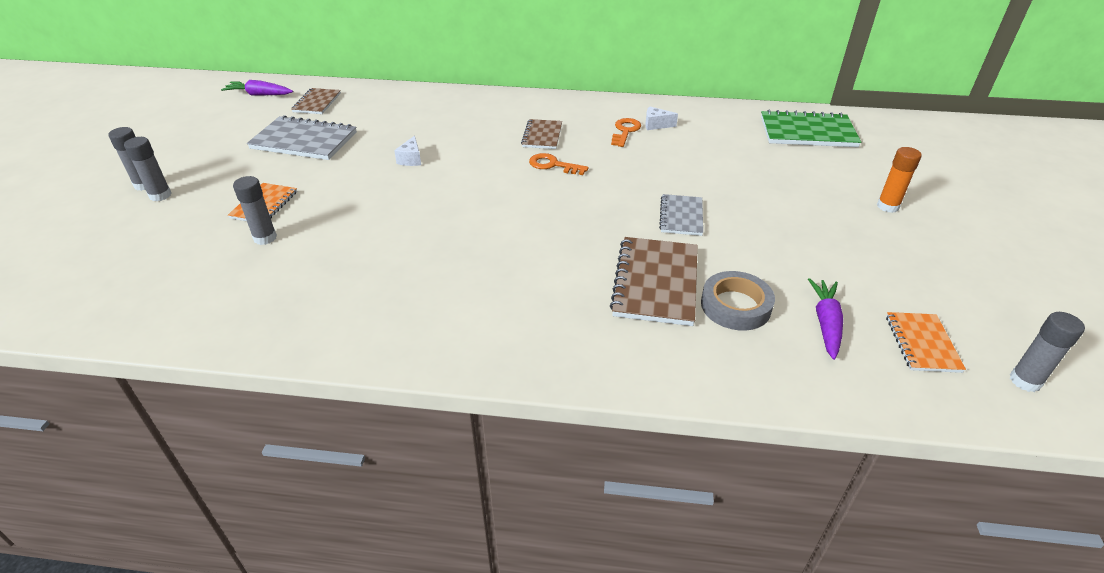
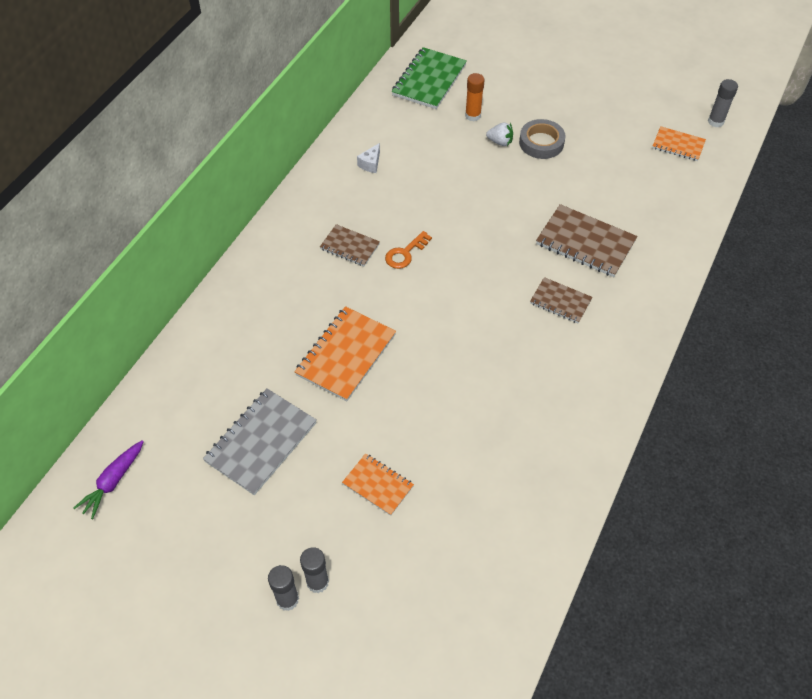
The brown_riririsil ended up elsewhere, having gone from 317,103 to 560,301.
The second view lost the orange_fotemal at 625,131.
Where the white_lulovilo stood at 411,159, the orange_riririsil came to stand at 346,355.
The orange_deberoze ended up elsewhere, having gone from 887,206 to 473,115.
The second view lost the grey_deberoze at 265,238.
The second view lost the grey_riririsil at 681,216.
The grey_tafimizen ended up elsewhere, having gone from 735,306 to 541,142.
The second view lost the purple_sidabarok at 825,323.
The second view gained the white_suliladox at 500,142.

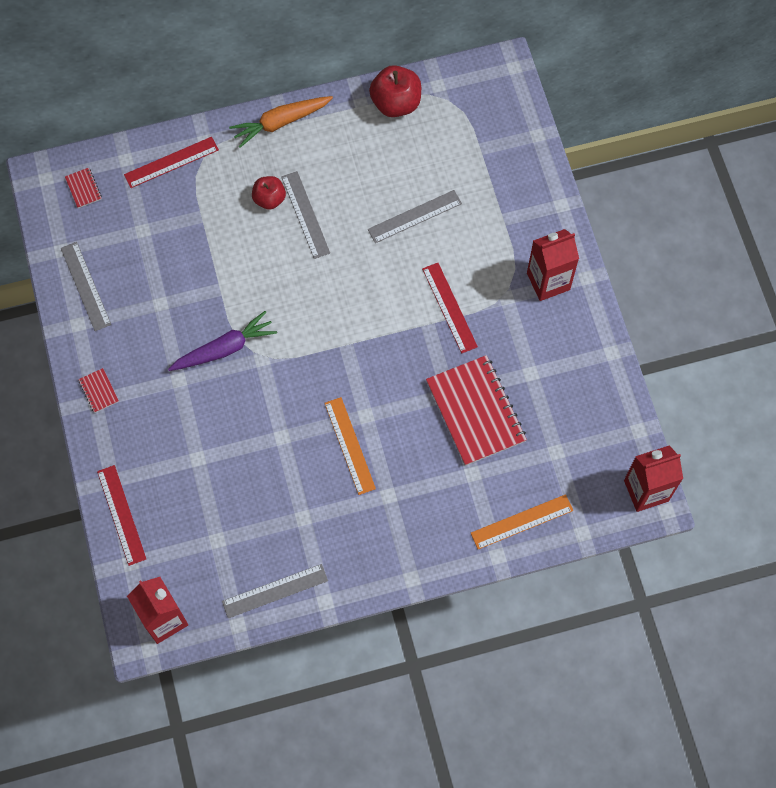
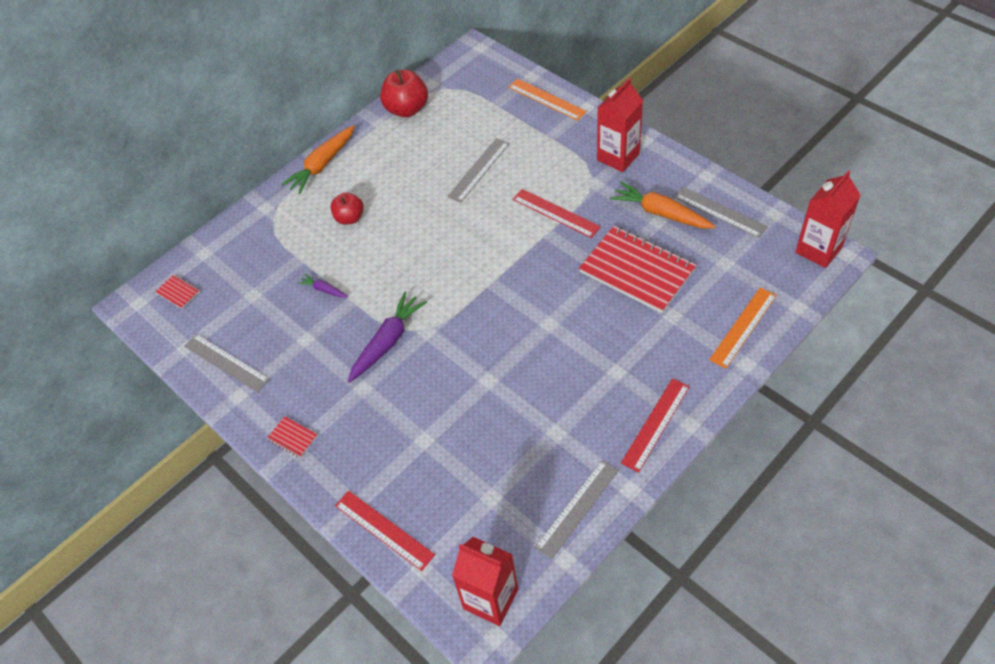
The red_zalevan ended up elsewhere, having gone from 171,162 to 655,424.
The grey_zalevan ended up elsewhere, having gone from 305,214 to 719,212.
The orange_zalevan ended up elsewhere, having gone from 349,445 to 546,99.
The second view gained the orange_sidabarok at 661,213.
The second view gained the purple_sidabarok at 324,290.

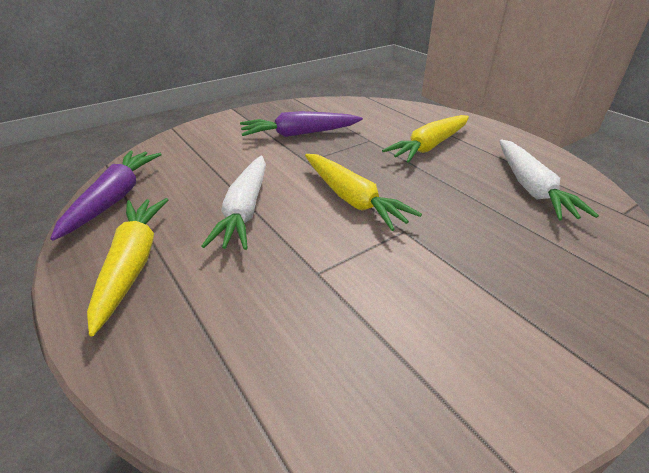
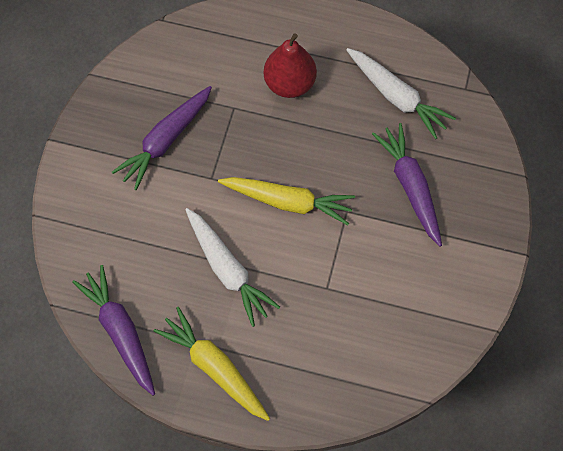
Where the yellow_sidabarok stood at 429,146, the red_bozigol came to stand at 289,84.
The second view gained the purple_sidabarok at 410,187.

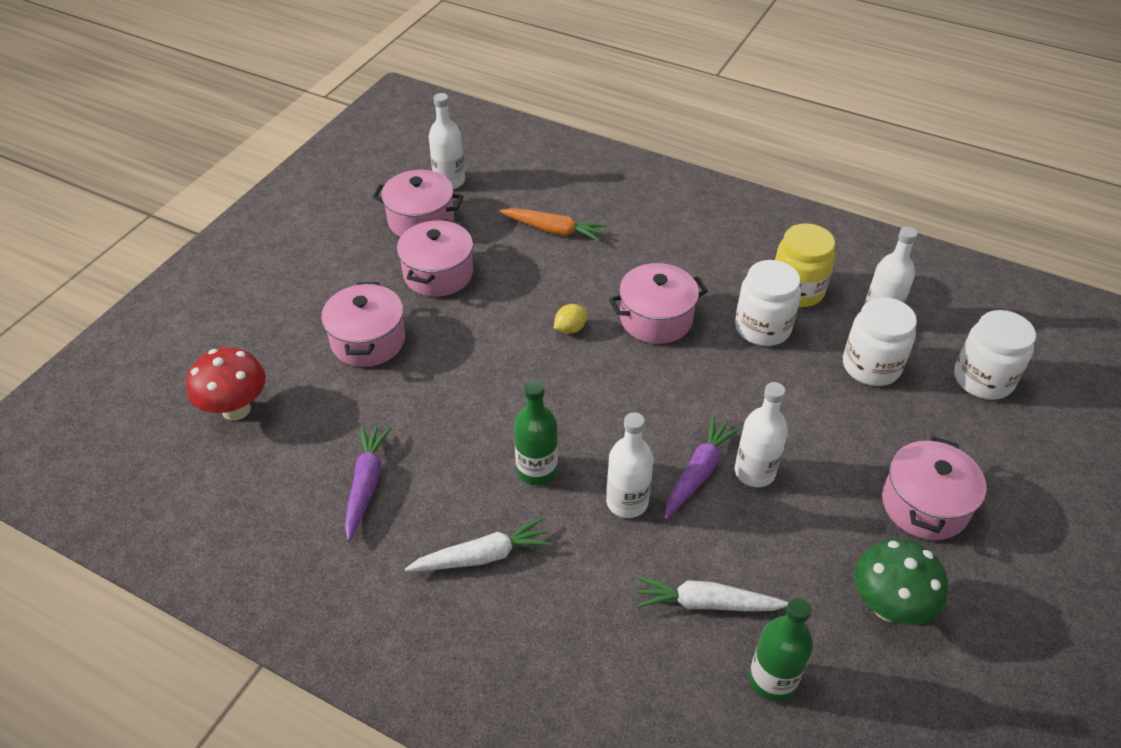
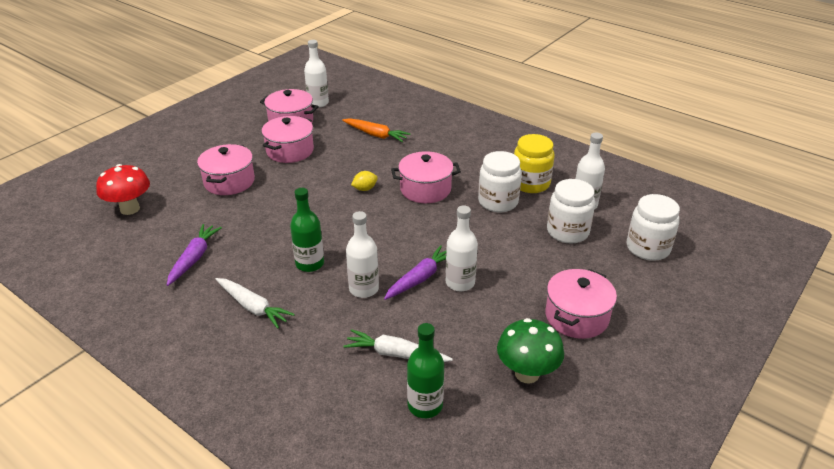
The white_sidabarok at 482,556 ended up facing another way, 45 degrees clockwise from before.

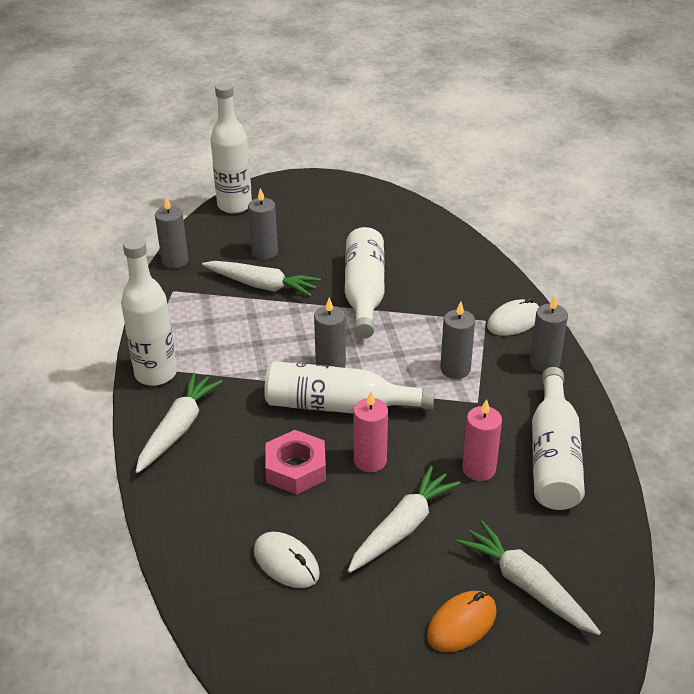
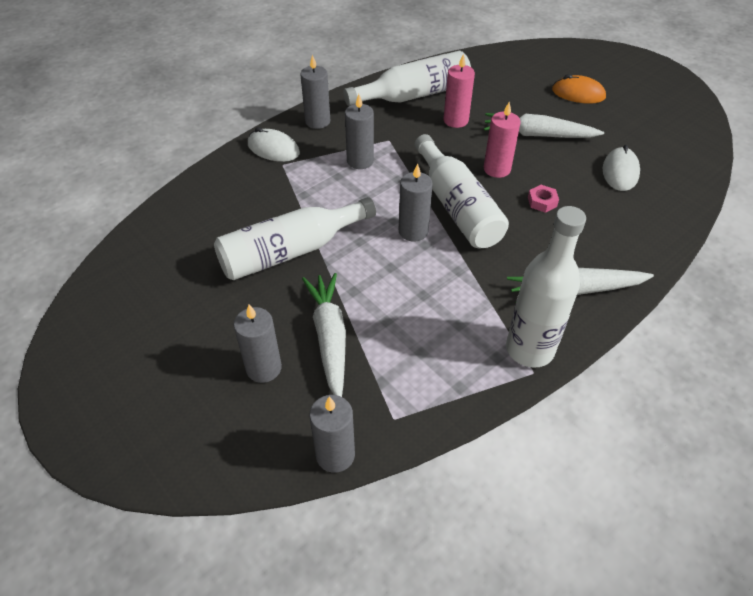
The second view lost the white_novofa at 234,205.
The size of the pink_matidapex at 296,468 changed by a factor of 0.53.
The second view lost the white_sidabarok at 526,585.

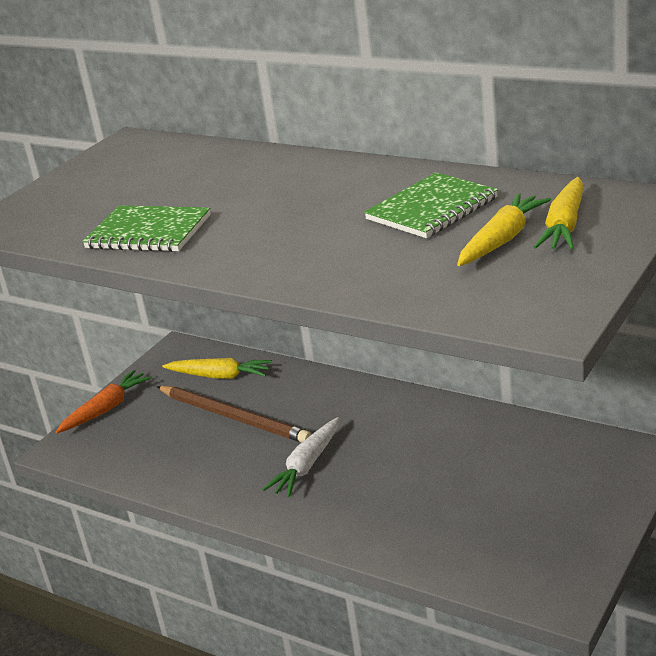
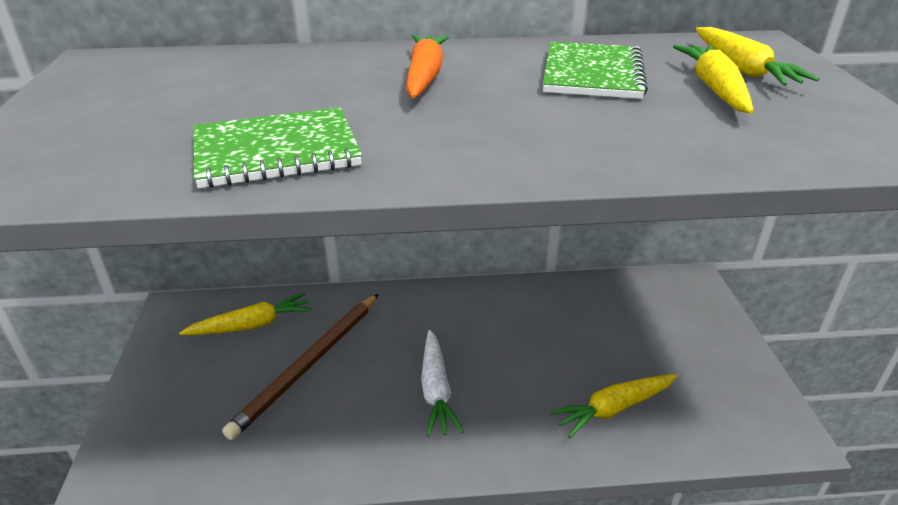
The orange_sidabarok ended up elsewhere, having gone from 106,409 to 424,76.
The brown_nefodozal at 234,417 ended up facing another way, 120 degrees clockwise from before.
The second view gained the yellow_sidabarok at 614,408.

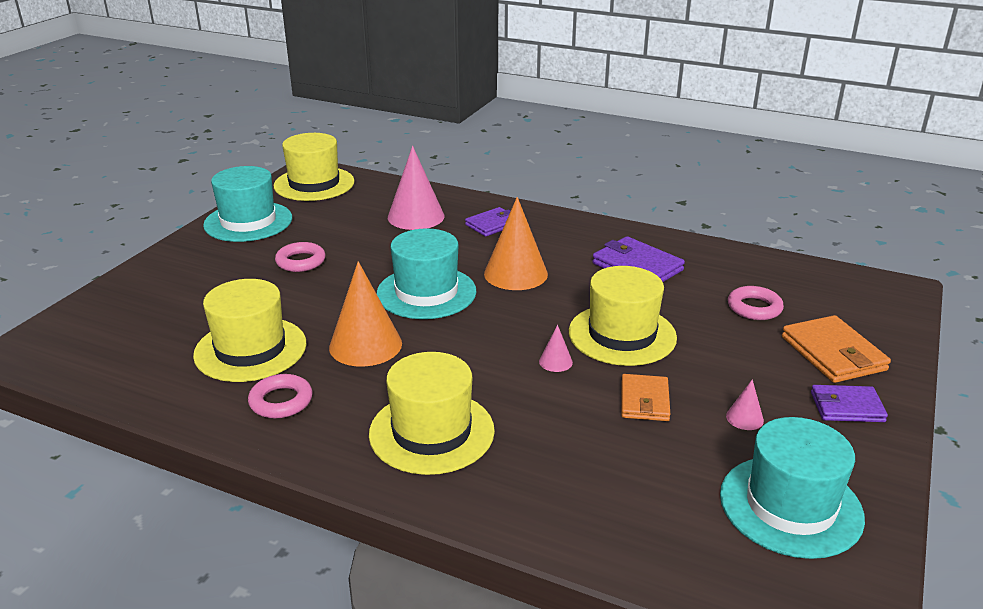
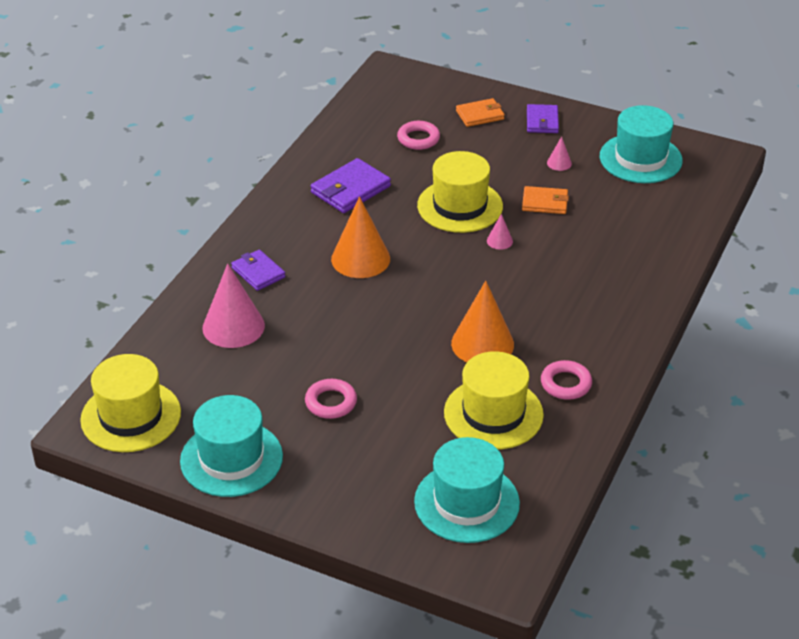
The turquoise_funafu ended up elsewhere, having gone from 426,292 to 466,502.
The size of the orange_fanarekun at 833,353 changed by a factor of 0.66.
The second view lost the yellow_funafu at 431,432.

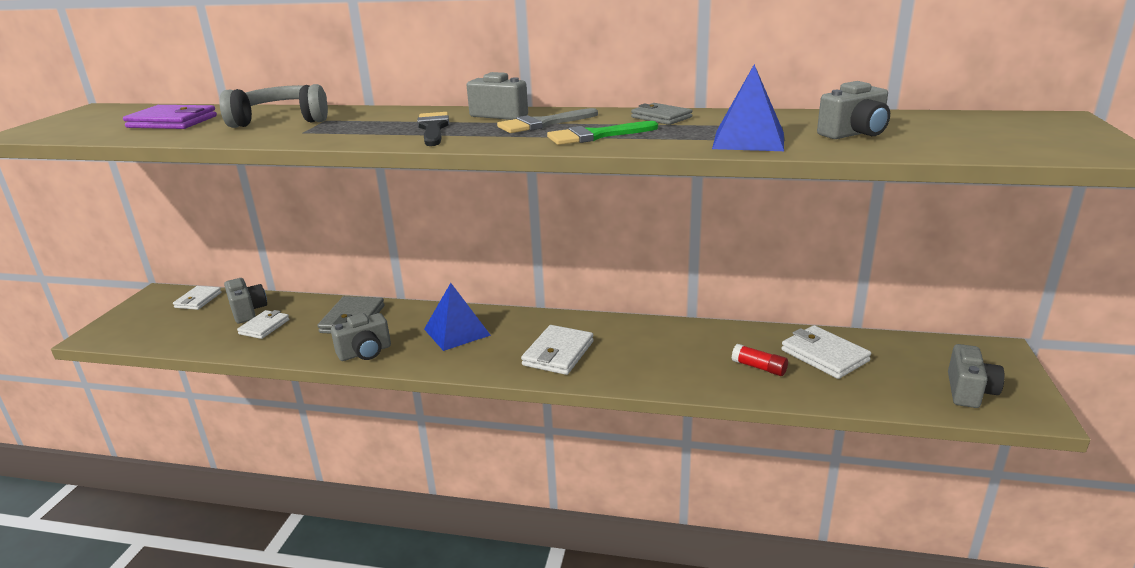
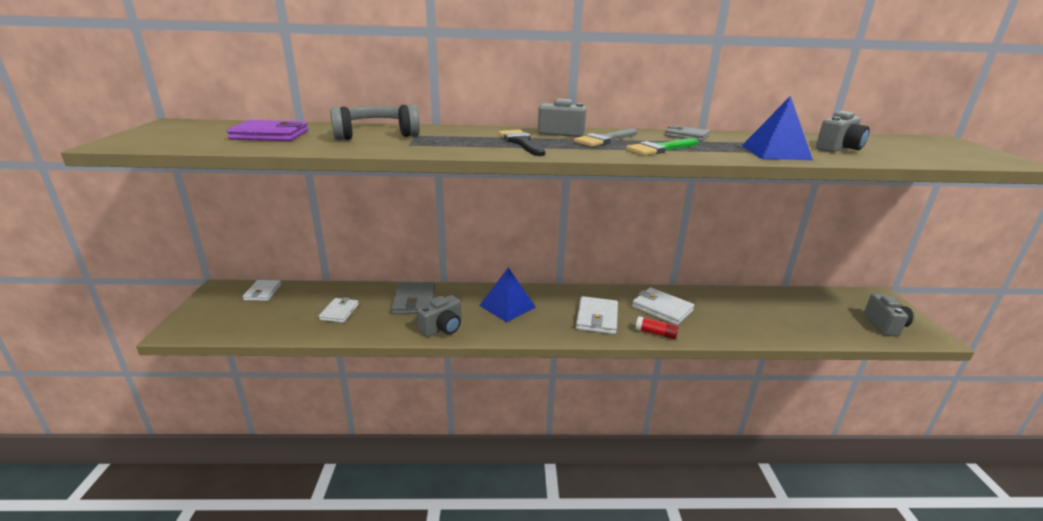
The second view lost the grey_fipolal at 248,311.
The white_fanarekun ended up elsewhere, having gone from 824,355 to 662,309.
The red_deberoze ended up elsewhere, having gone from 759,367 to 656,333.

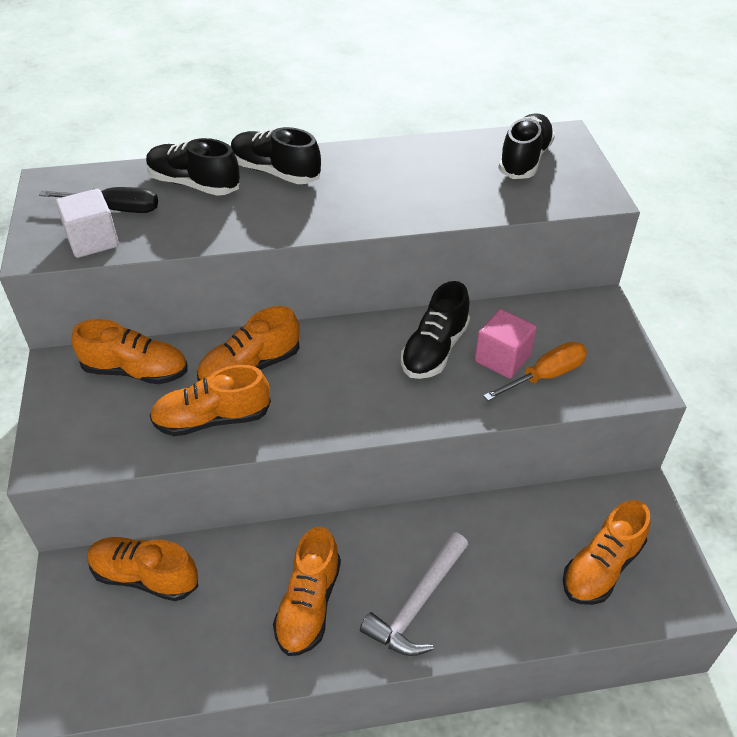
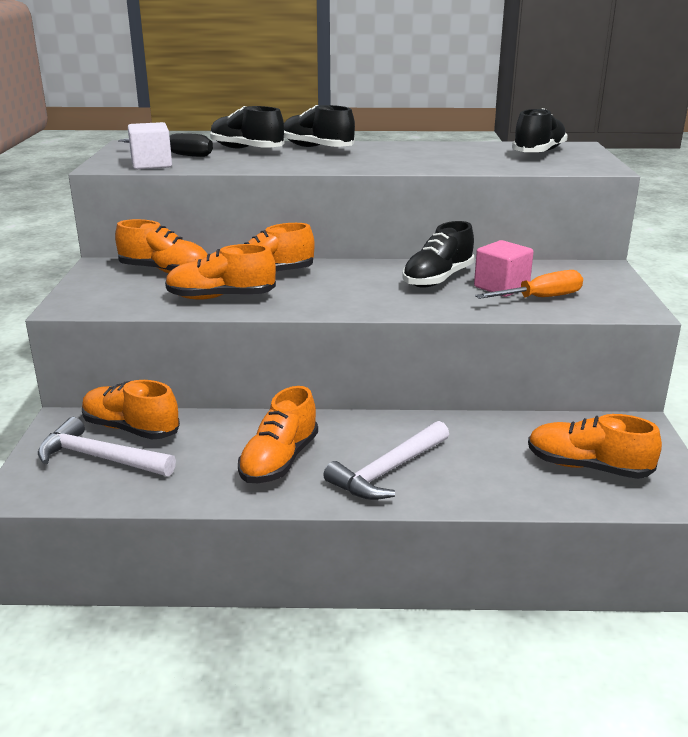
The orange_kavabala at 601,567 ended up facing another way, 60 degrees clockwise from before.
The second view gained the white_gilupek at 100,458.

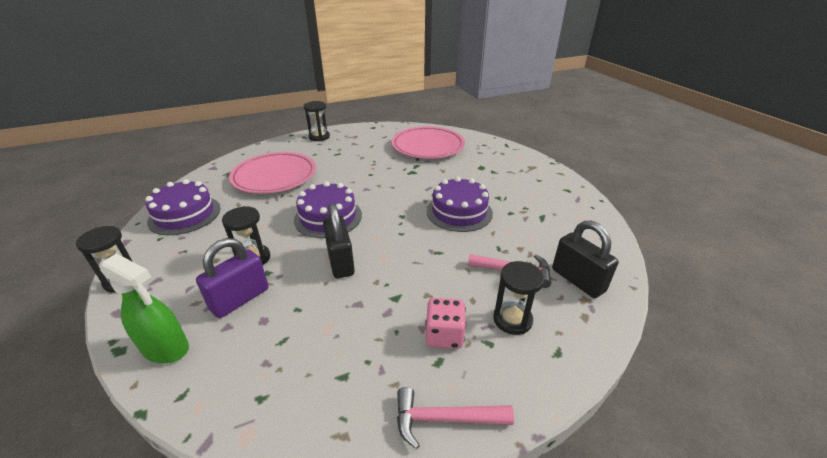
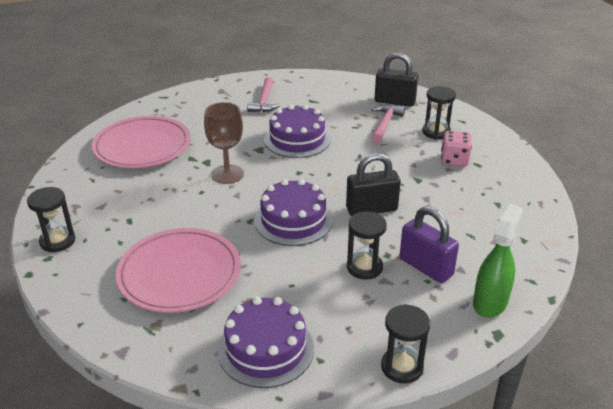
The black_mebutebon at 578,280 ended up facing another way, 45 degrees clockwise from before.
The pink_gilupek ended up elsewhere, having gone from 444,419 to 264,101.
The second view gained the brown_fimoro at 227,174.

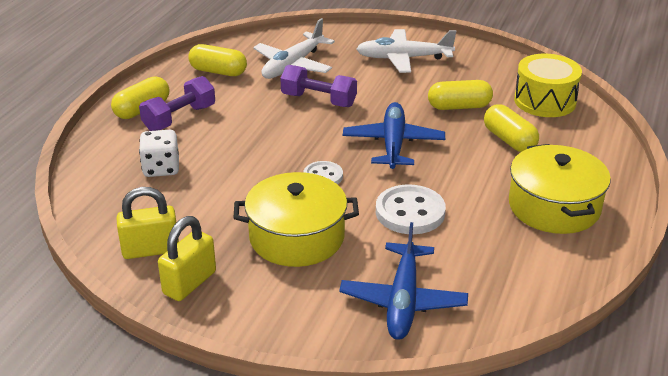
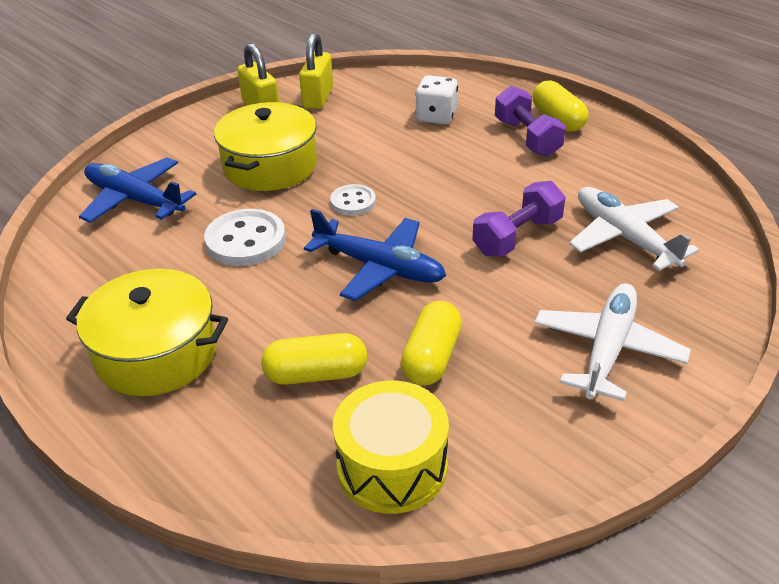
The second view lost the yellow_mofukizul at 218,71.

